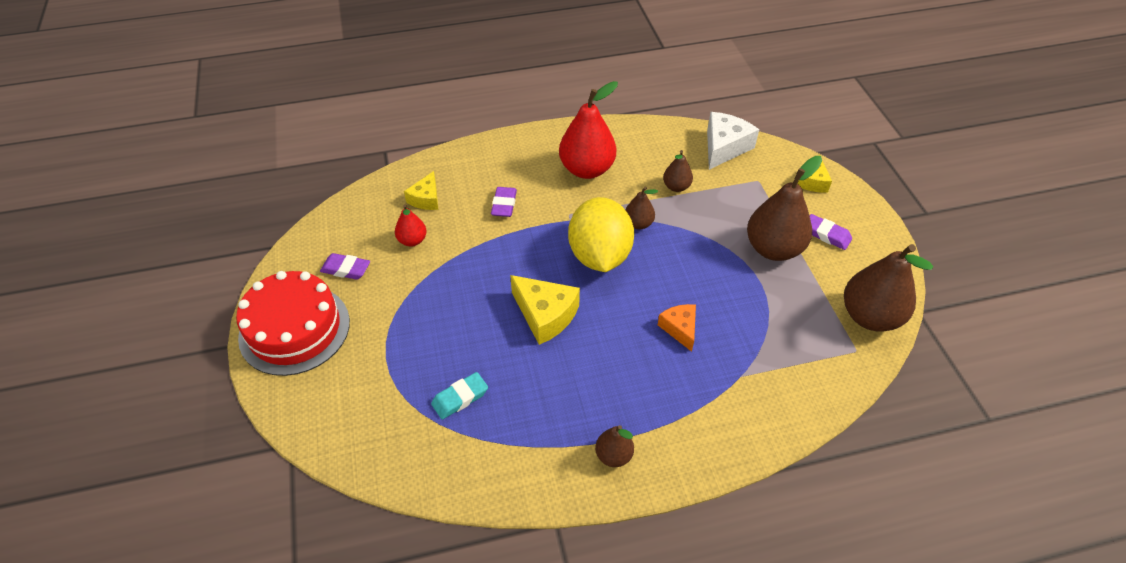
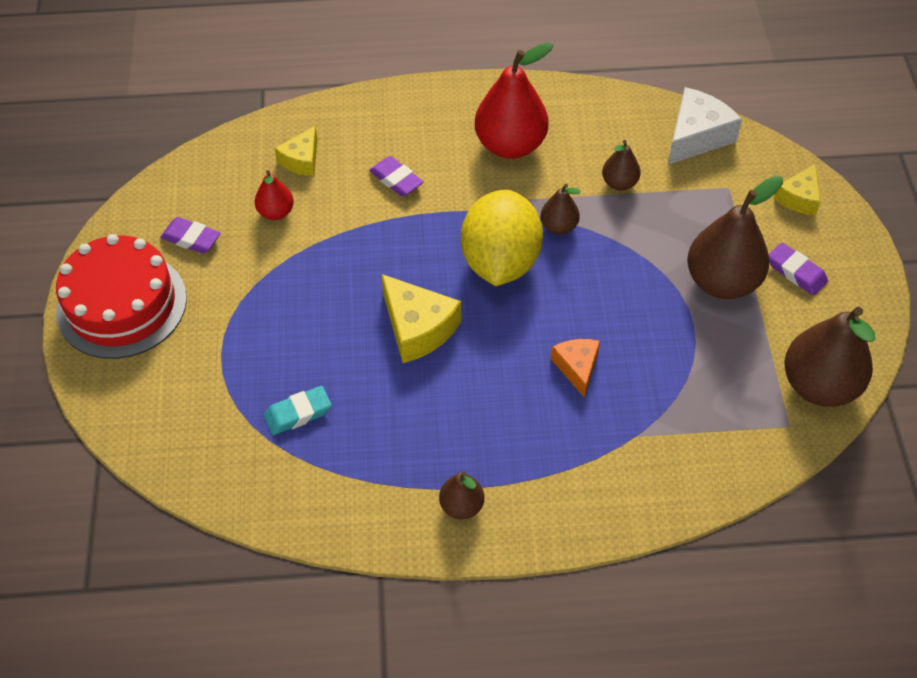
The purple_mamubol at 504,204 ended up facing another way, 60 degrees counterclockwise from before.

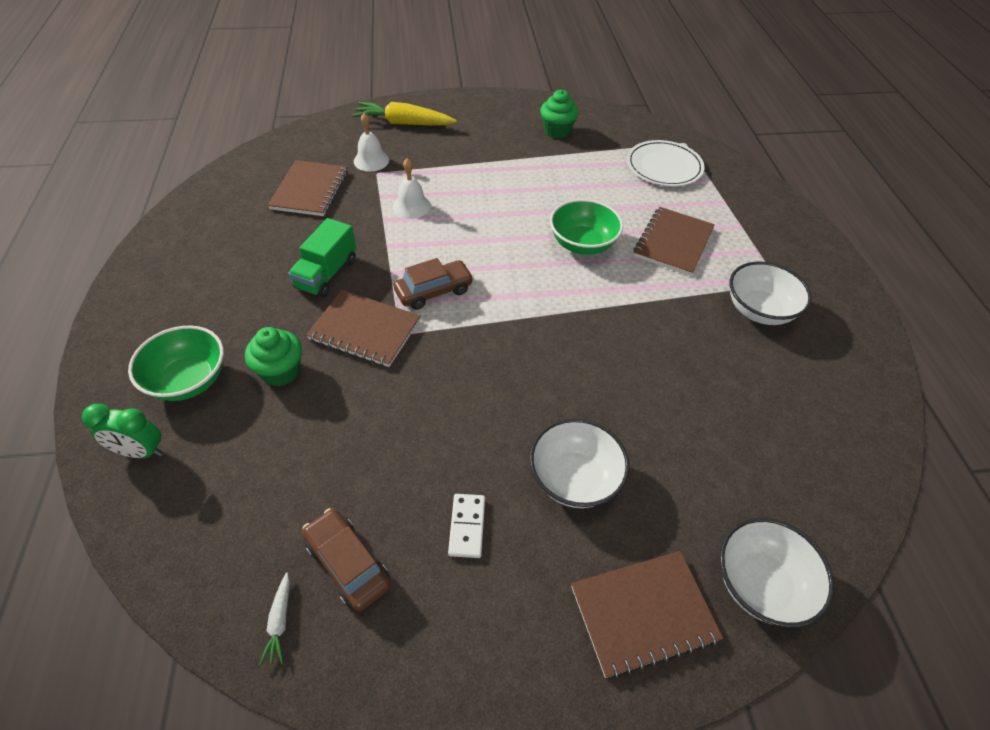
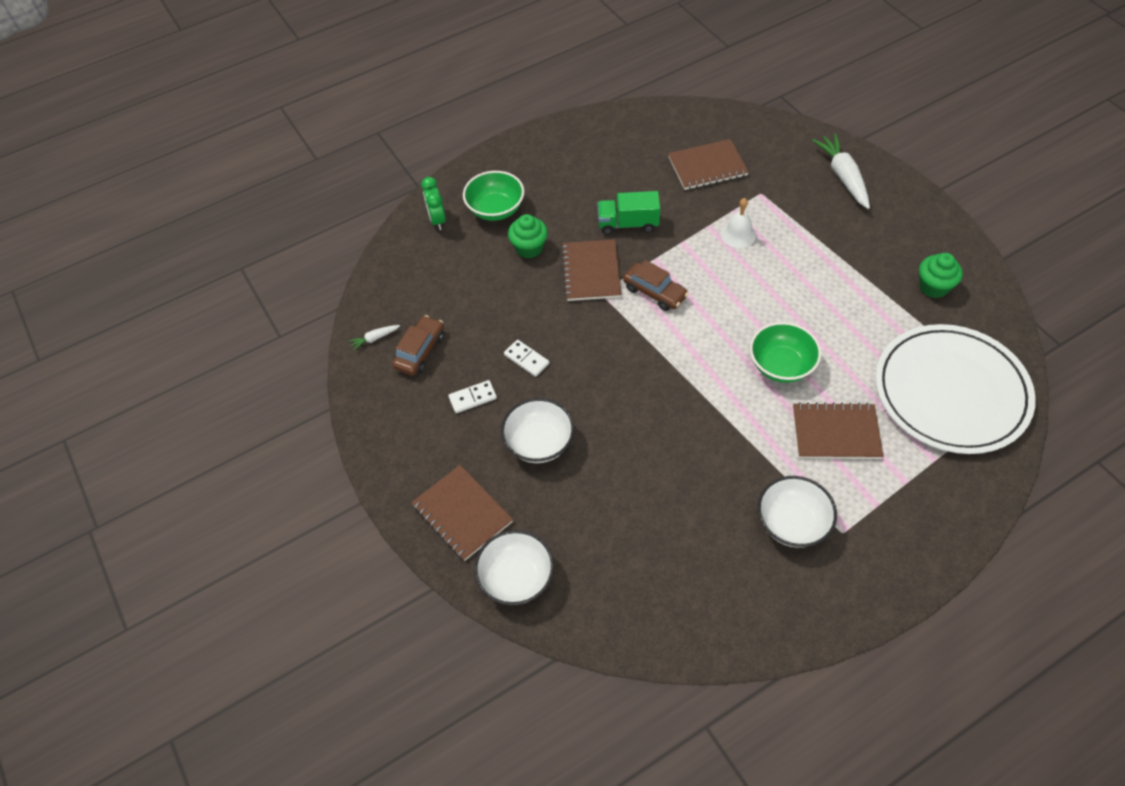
What was the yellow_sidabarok at 404,123 turned into the white_sidabarok at 843,177.
The second view lost the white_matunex at 371,160.
The size of the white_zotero at 664,167 changed by a factor of 1.77.
The second view gained the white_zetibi at 526,359.

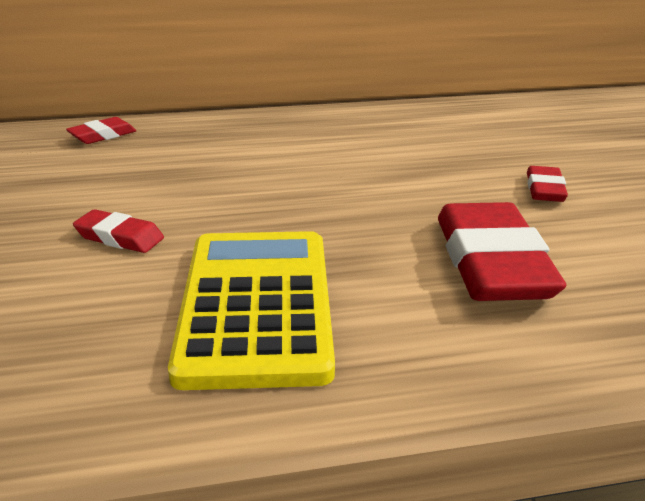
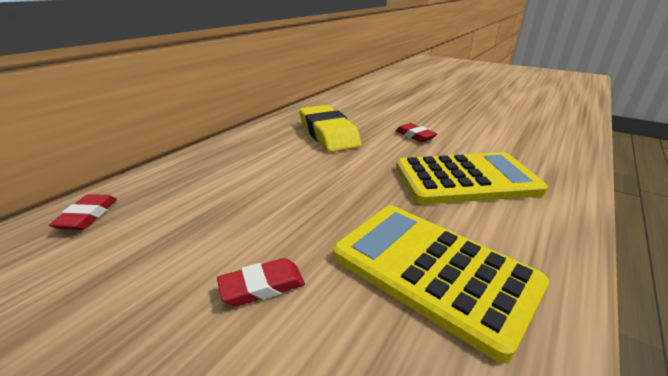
Where the red_mamubol stood at 491,263, the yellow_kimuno came to stand at 465,179.
The second view gained the yellow_mamubol at 328,133.

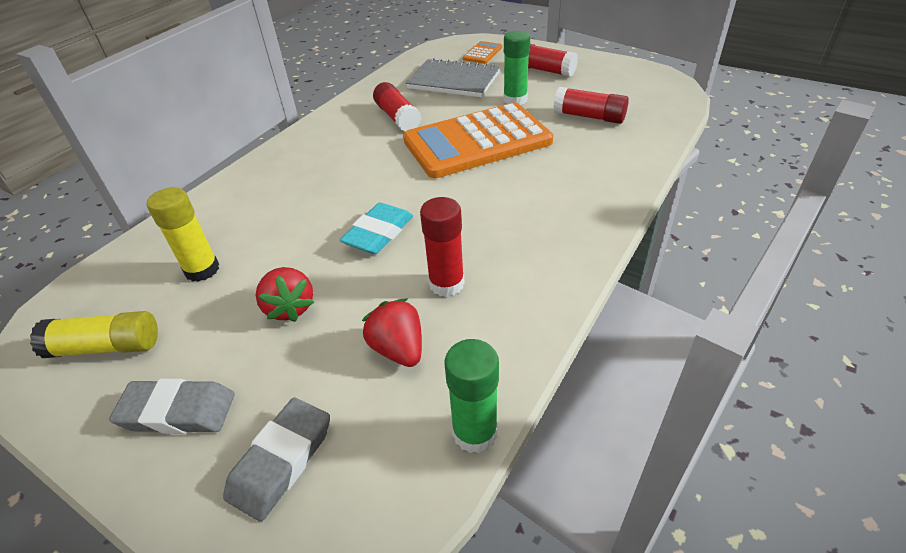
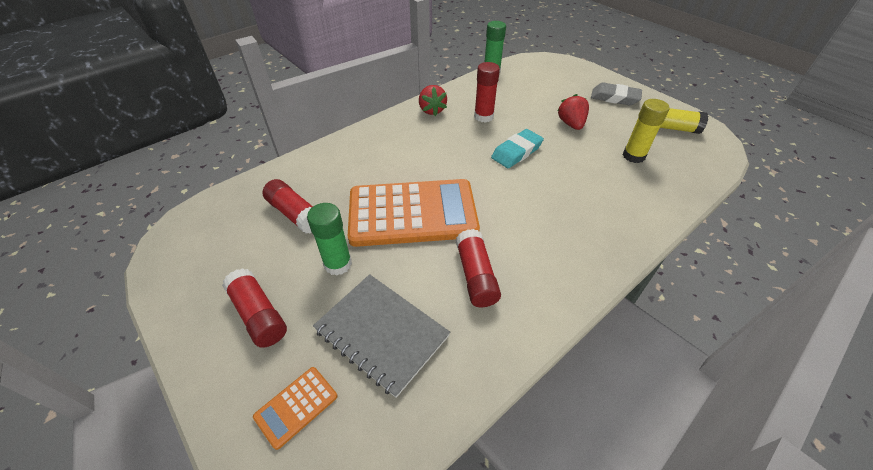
The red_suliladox ended up elsewhere, having gone from 398,349 to 432,110.
The second view lost the grey_mamubol at 281,461.

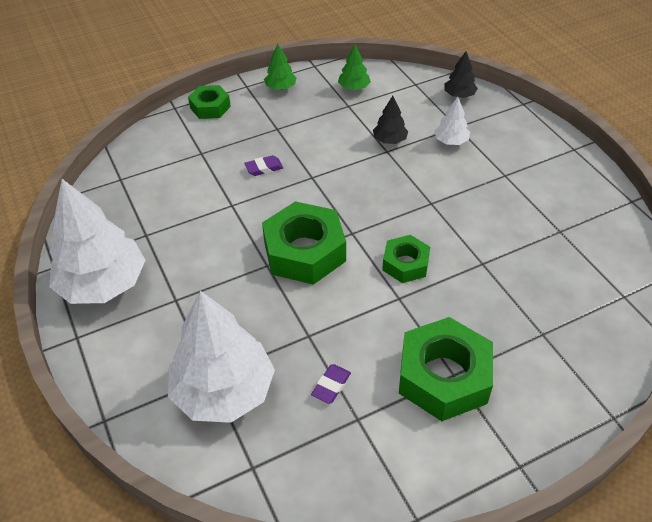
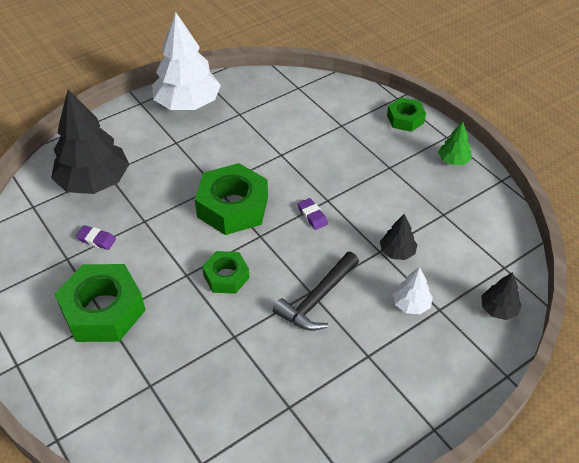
The second view lost the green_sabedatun at 354,87.
The purple_mamubol ended up elsewhere, having gone from 264,168 to 312,216.
What was the white_sabedatun at 224,391 turned into the black_sabedatun at 94,182.
The second view gained the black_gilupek at 317,299.

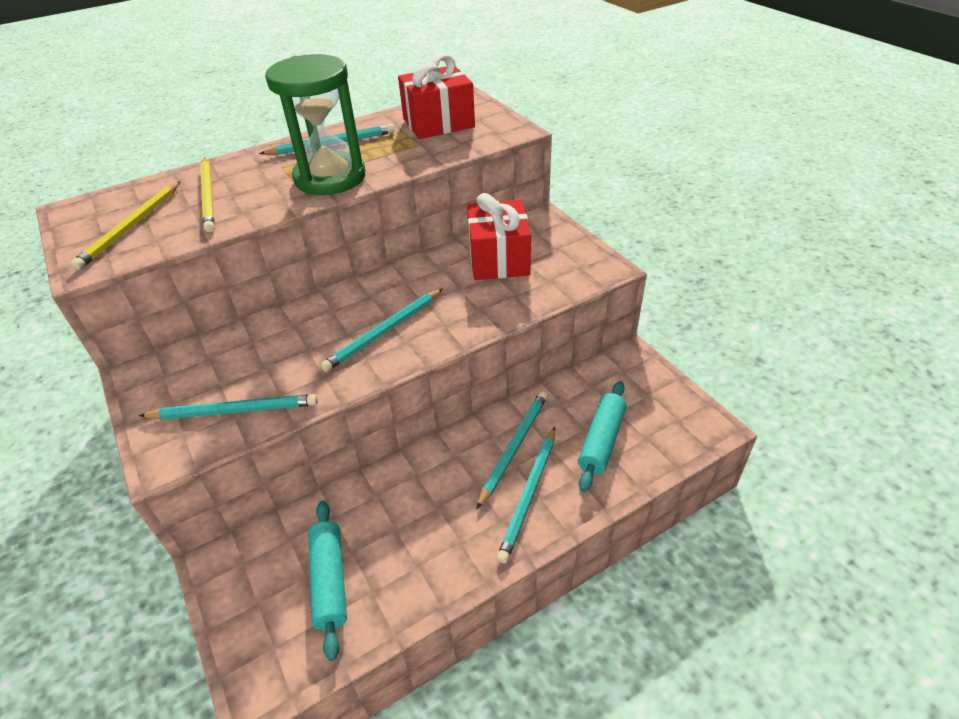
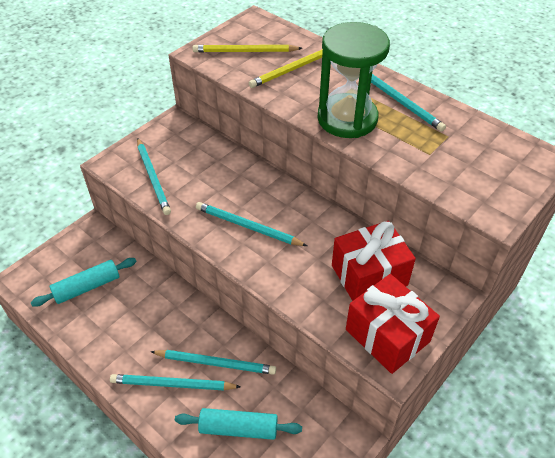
The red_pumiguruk ended up elsewhere, having gone from 438,123 to 387,335.

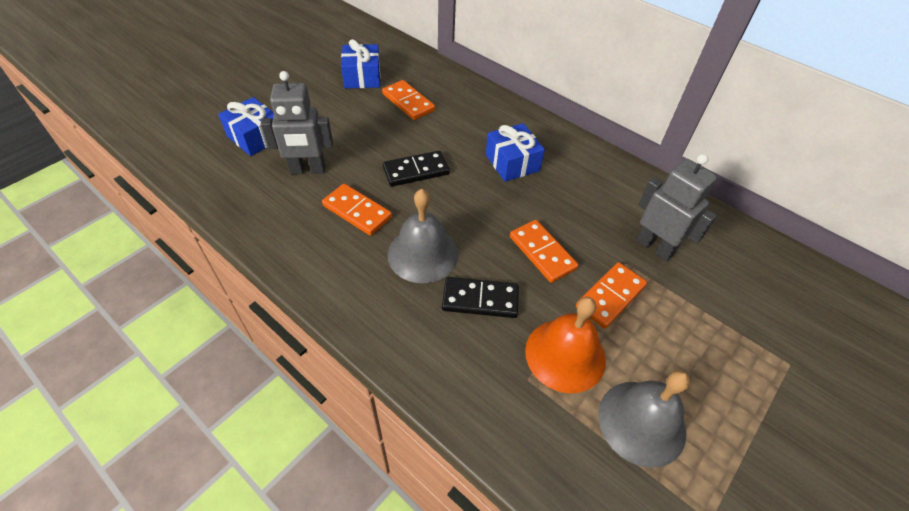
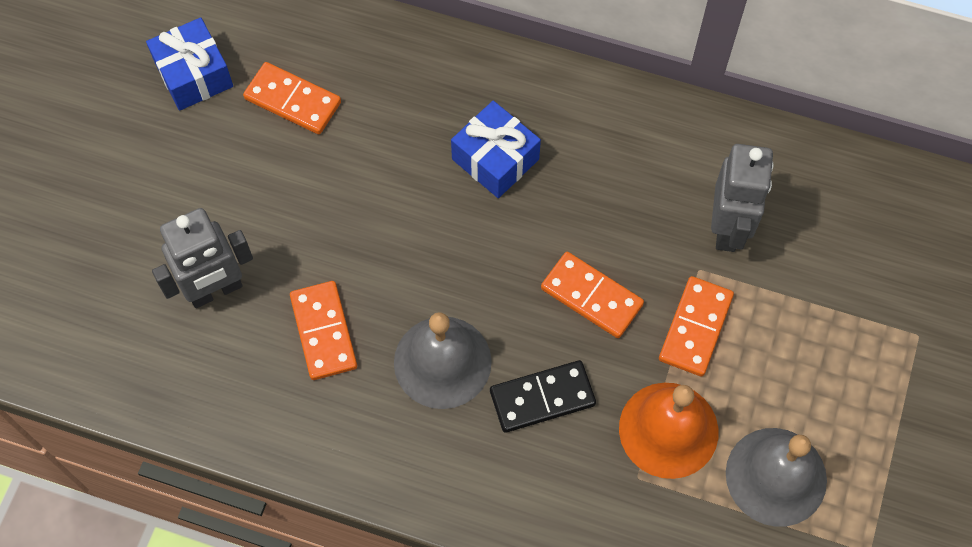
The second view lost the blue_pumiguruk at 255,137.
The second view lost the black_zetibi at 416,171.
The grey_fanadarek at 655,247 ended up facing another way, 75 degrees clockwise from before.
The orange_zetibi at 357,211 ended up facing another way, 60 degrees clockwise from before.

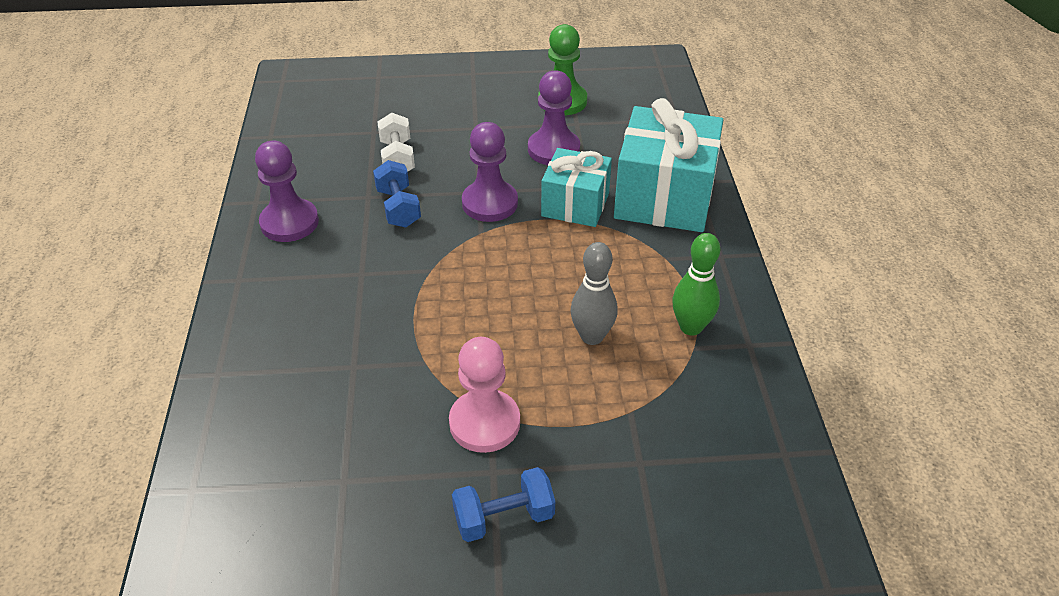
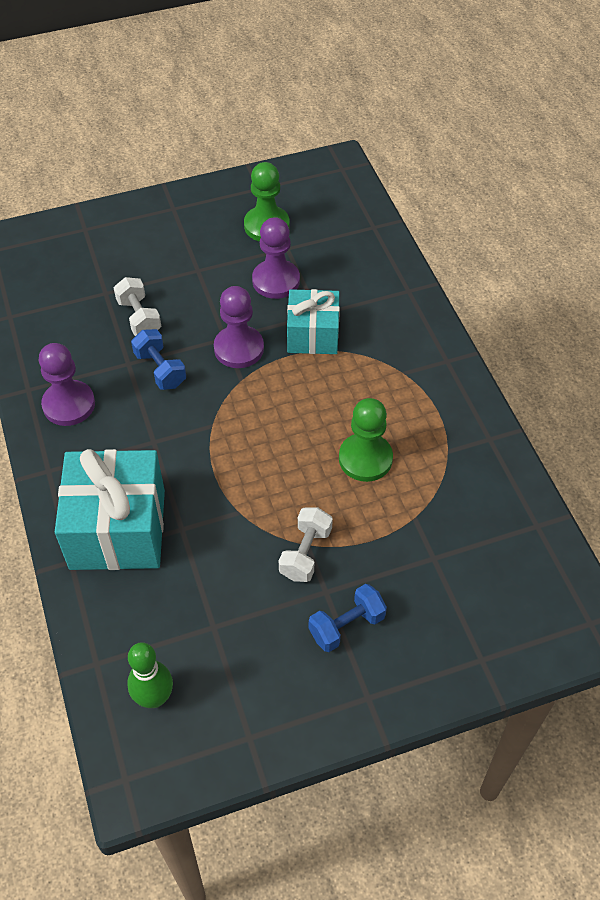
The turquoise_pumiguruk ended up elsewhere, having gone from 664,197 to 117,529.
The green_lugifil ended up elsewhere, having gone from 691,327 to 154,698.
Where the grey_lugifil stood at 592,336, the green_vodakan came to stand at 365,459.
Where the pink_vodakan stood at 484,423, the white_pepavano came to stand at 305,553.

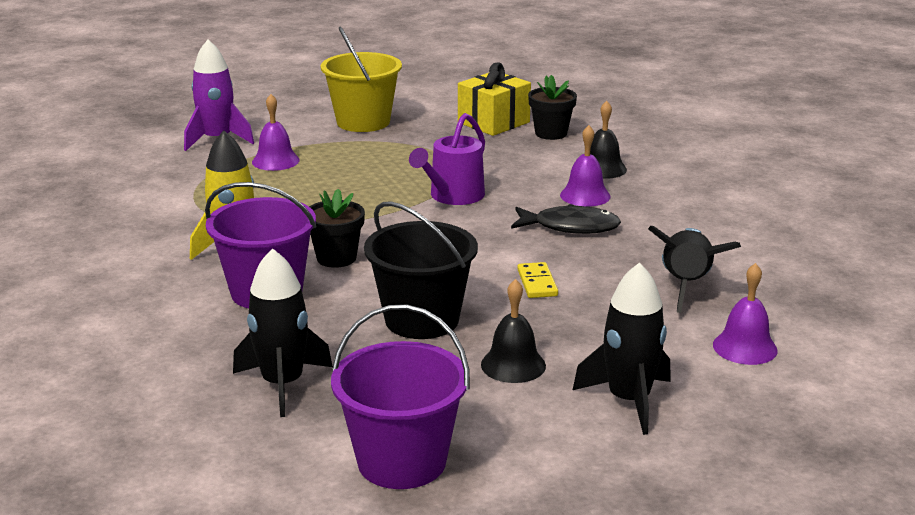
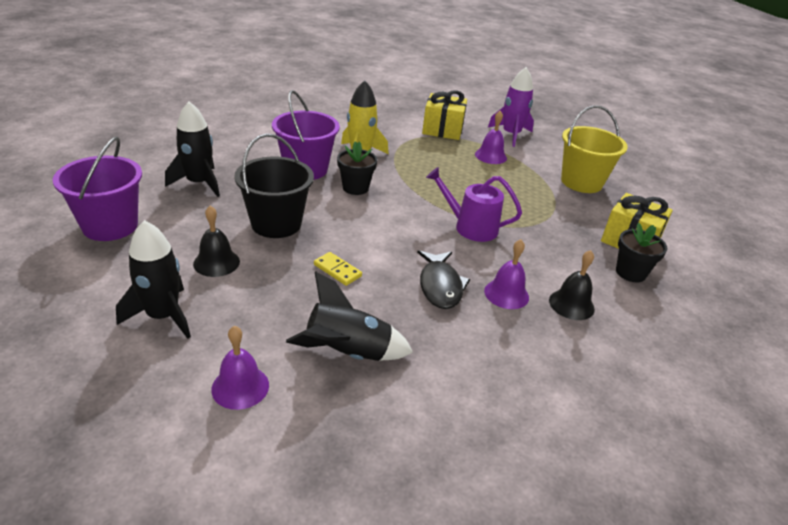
The yellow_zetibi at 537,283 ended up facing another way, 60 degrees clockwise from before.
The second view gained the yellow_pumiguruk at 442,130.

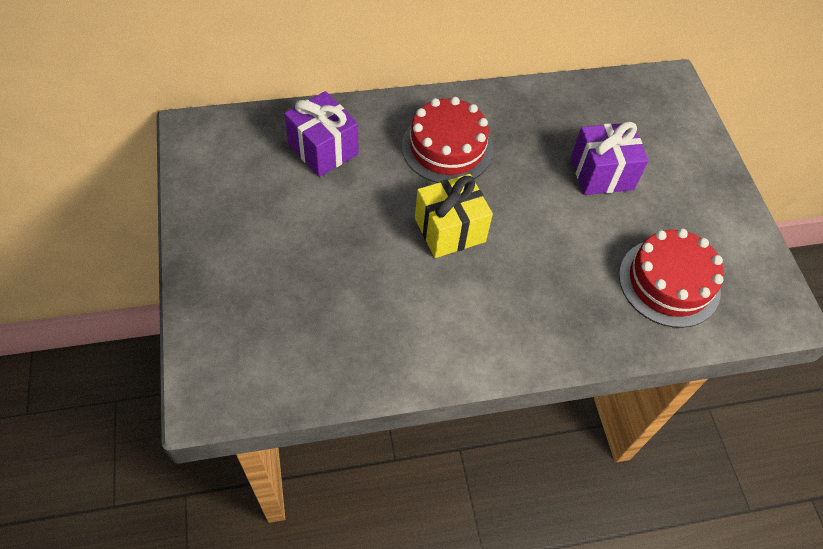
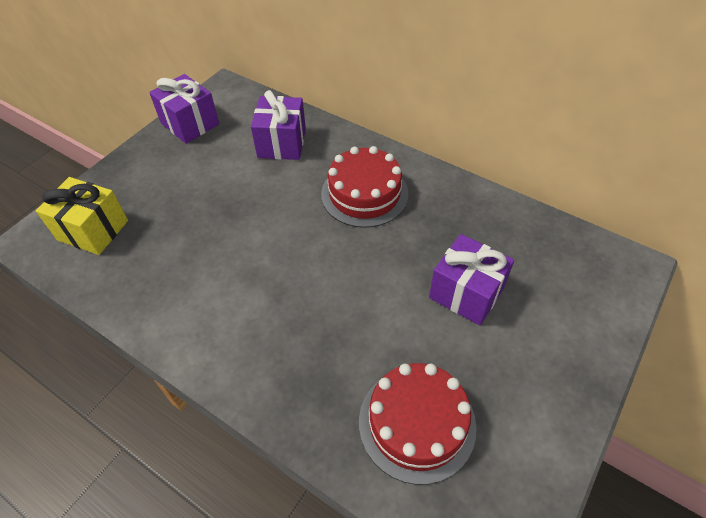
The yellow_pumiguruk ended up elsewhere, having gone from 450,230 to 93,230.
The second view gained the purple_pumiguruk at 190,124.

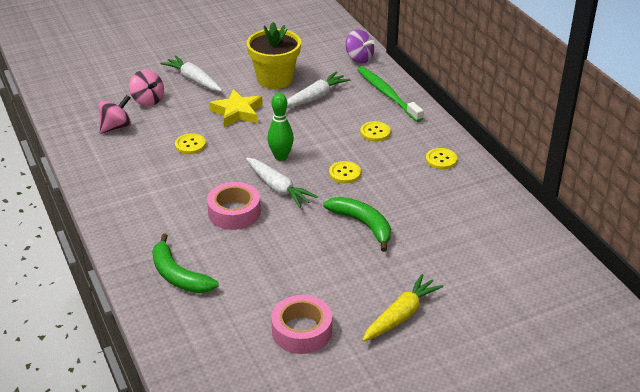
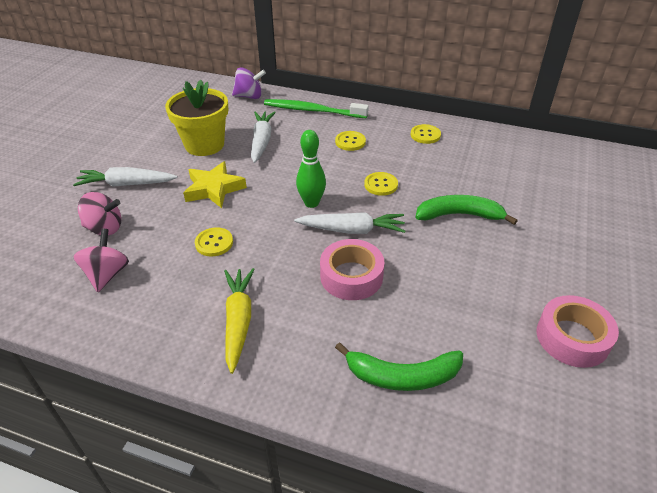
The yellow_sidabarok ended up elsewhere, having gone from 401,315 to 238,321.

